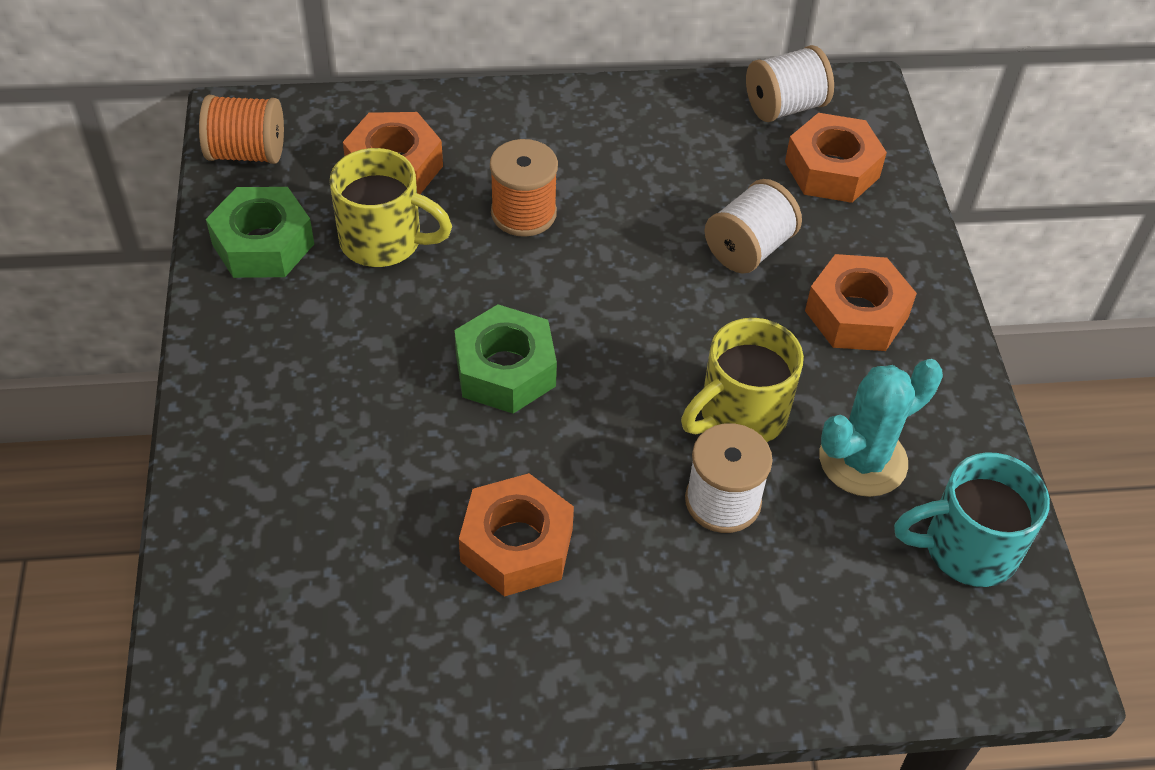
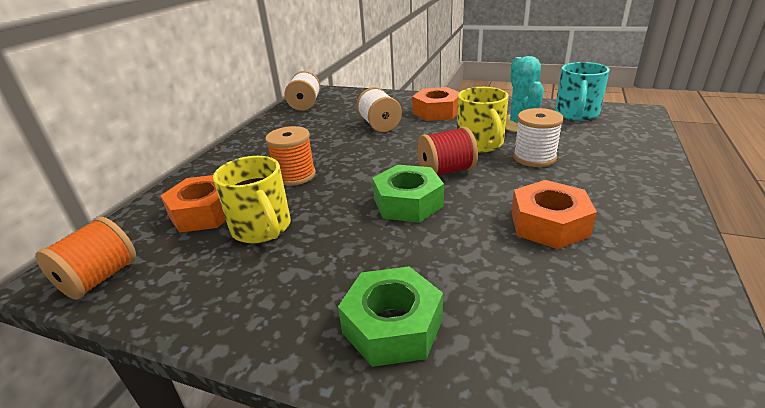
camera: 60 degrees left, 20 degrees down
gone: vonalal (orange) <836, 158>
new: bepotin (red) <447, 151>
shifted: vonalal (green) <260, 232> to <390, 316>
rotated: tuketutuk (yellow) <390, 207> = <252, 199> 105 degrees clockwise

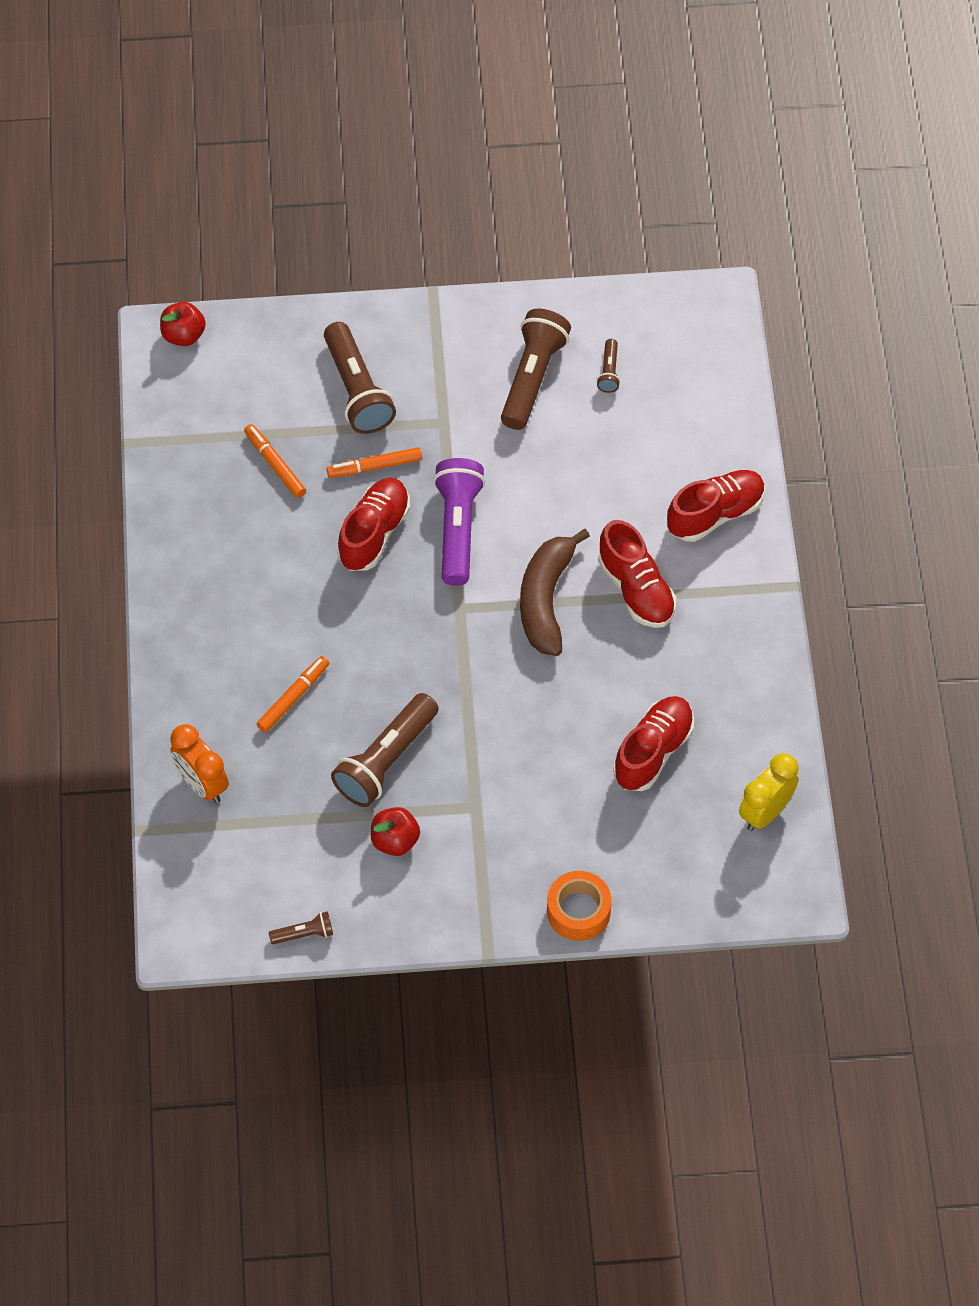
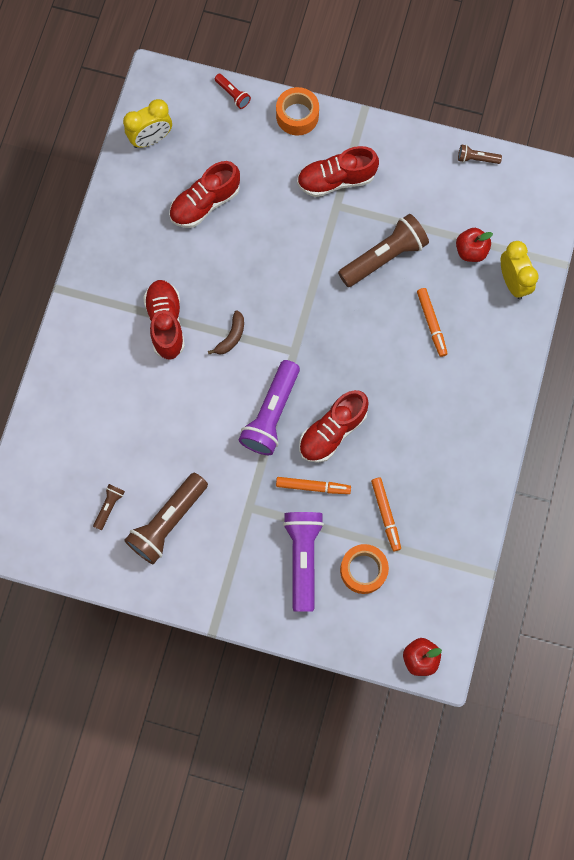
camera: 160 degrees left, 15 degrees up
new: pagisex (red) <233, 91>; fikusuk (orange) <364, 569>
shifted: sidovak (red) <716, 506> to <338, 171>; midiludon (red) <395, 831> to <474, 245>
repainted: pagisex (brown) <360, 378> to pagisex (purple) <303, 562>; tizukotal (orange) <199, 763> to tizukotal (yellow) <519, 270>
rotated: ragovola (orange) <293, 694> = <432, 322> 75 degrees counterclockwise
scaled: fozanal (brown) <555, 592> = <226, 332> x0.50

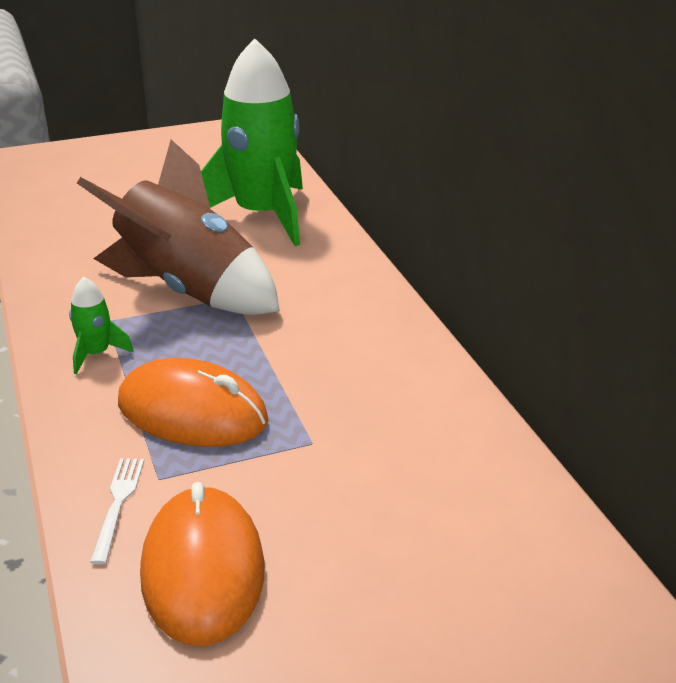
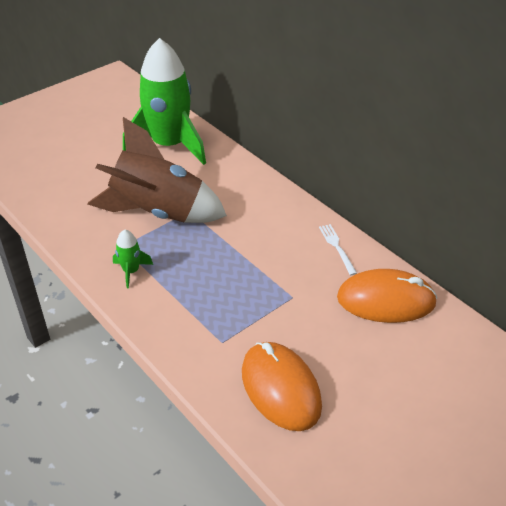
camera: 20 degrees left, 10 degrees up
shifted: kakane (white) <117, 511> to <338, 249>; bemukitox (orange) <193, 402> to <387, 296>

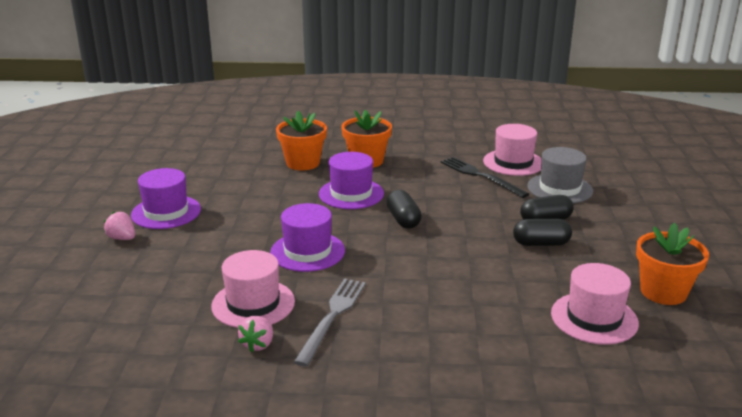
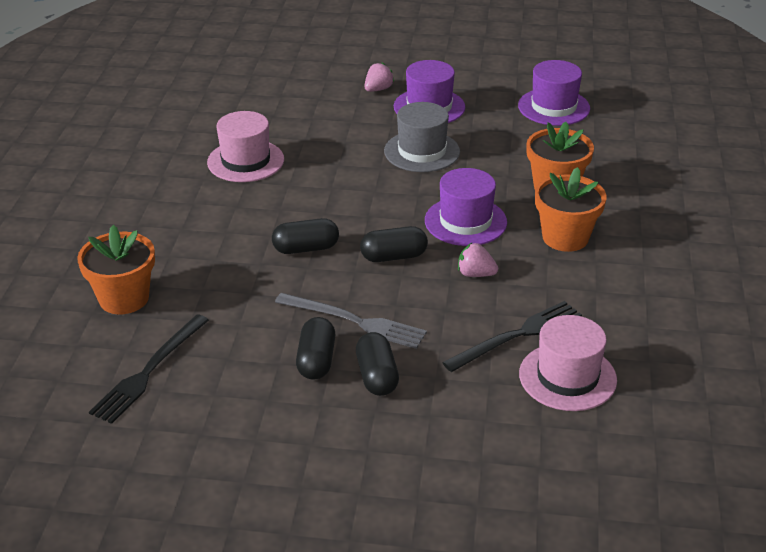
camera: 95 degrees right, 10 degrees up
new: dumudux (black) <305, 236>
shifted: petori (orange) <672, 264> to <116, 269>; kakane (grey) <330, 322> to <351, 321>; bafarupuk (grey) <560, 175> to <422, 137>; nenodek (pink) <255, 334> to <478, 260>; bafarupuk (purple) <307, 237> to <554, 93>
swapped: bafarupuk (pink) <595, 304> to kakane (black) <149, 369>

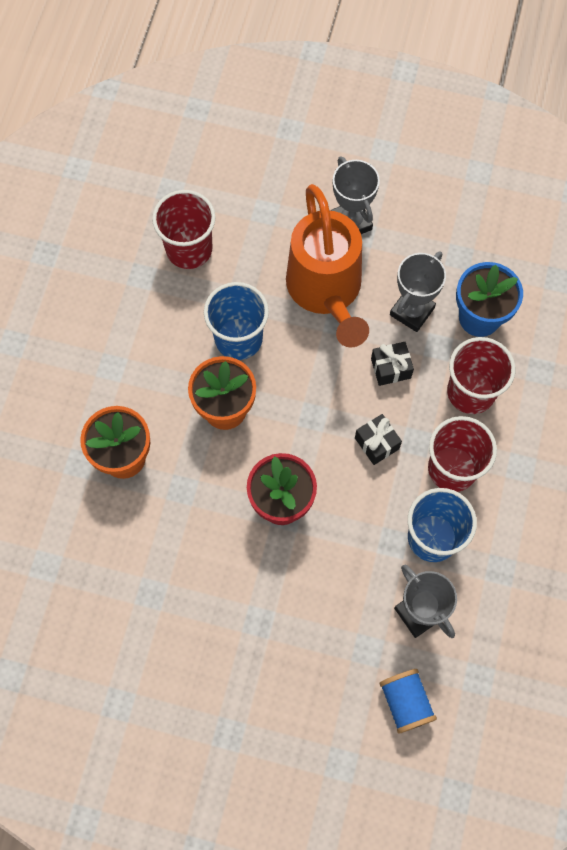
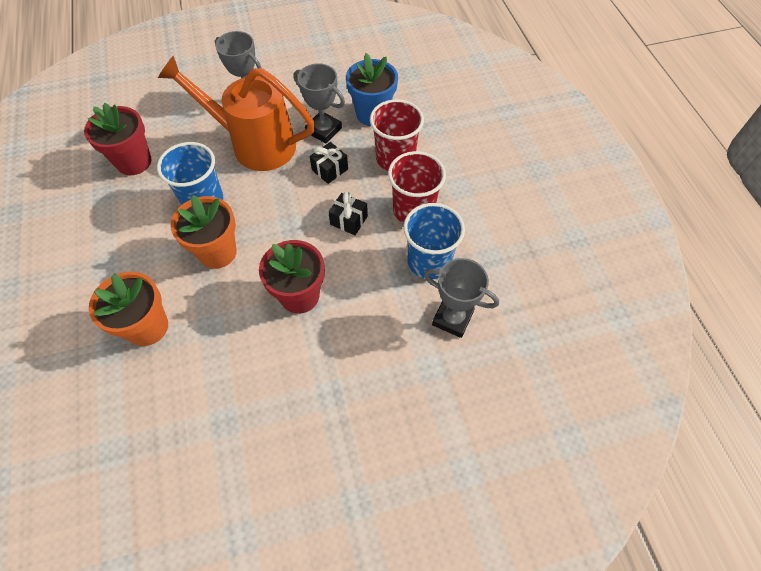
camera: 30 degrees left, 10 degrees down
gone: bepotin (blue) <408, 701>
swapped: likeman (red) <184, 229> to petori (red) <118, 139>
rotated: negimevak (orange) <327, 265> = <236, 113> 150 degrees clockwise; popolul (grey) <418, 291> = <319, 103> 60 degrees counterclockwise

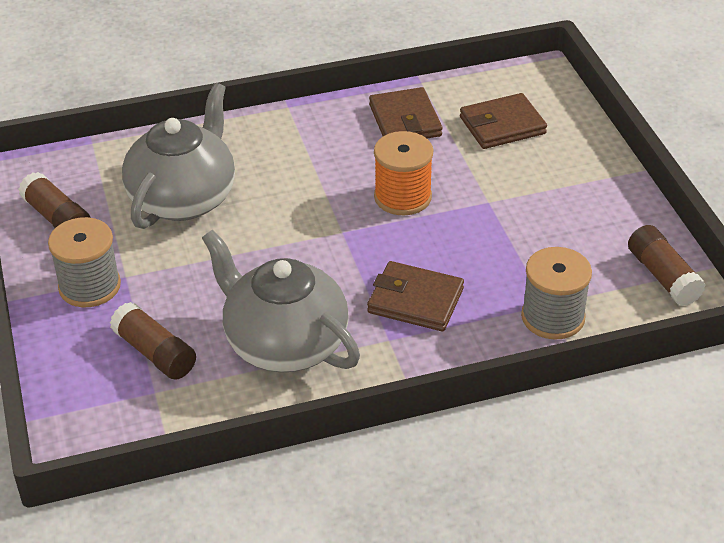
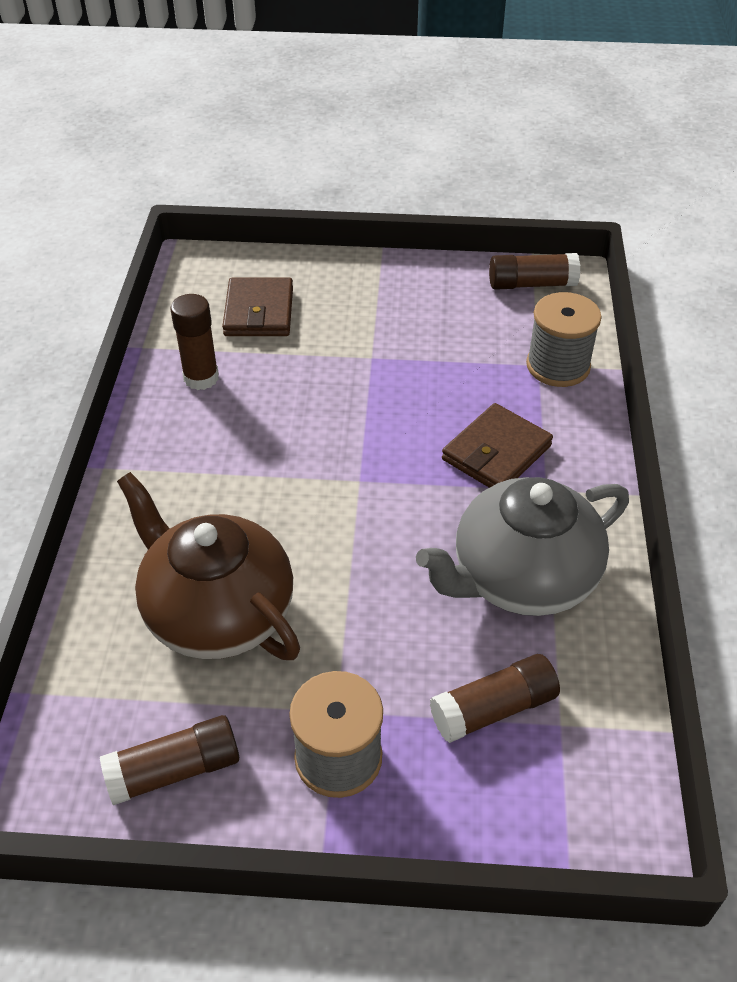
camera: 70 degrees left, 5 degrees up
gone: bepotin (orange) <403, 173>
swapped: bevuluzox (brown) <406, 113> to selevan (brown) <194, 342>
repainted: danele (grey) <178, 156> to danele (brown) <208, 566>

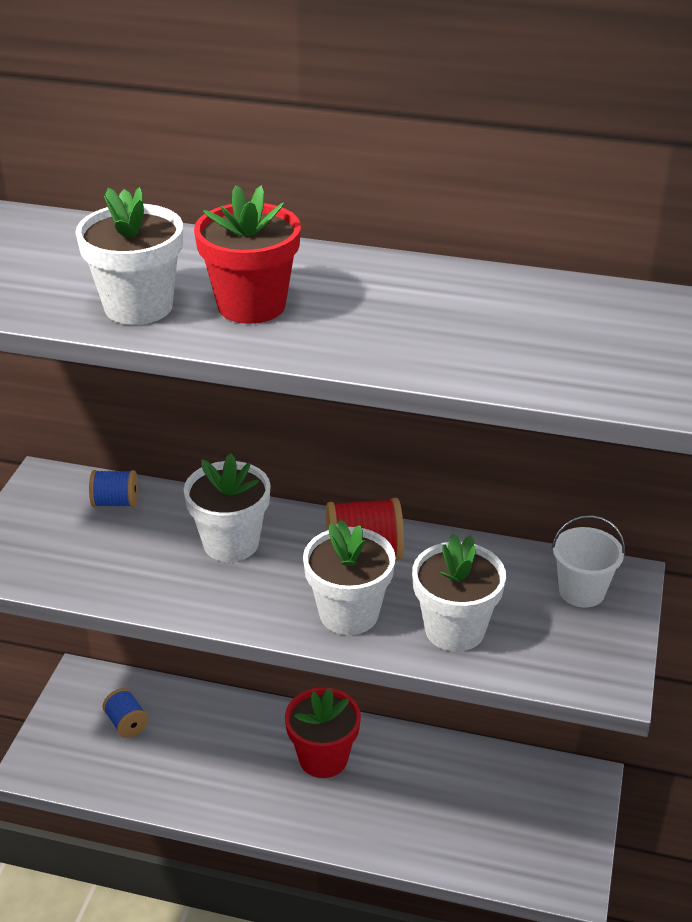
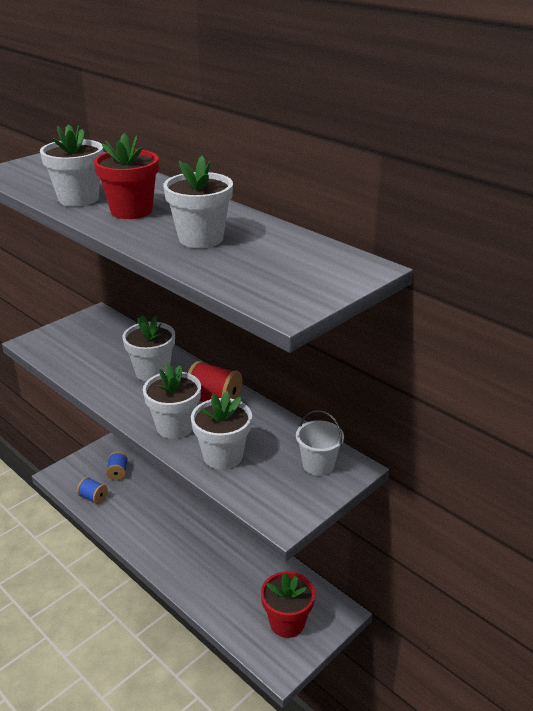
camera: 30 degrees right, 5 degrees down
new: petori (white) <198, 202>
shifted: bepotin (blue) <113, 488> to <92, 490>; petori (red) <323, 732> to <288, 604>

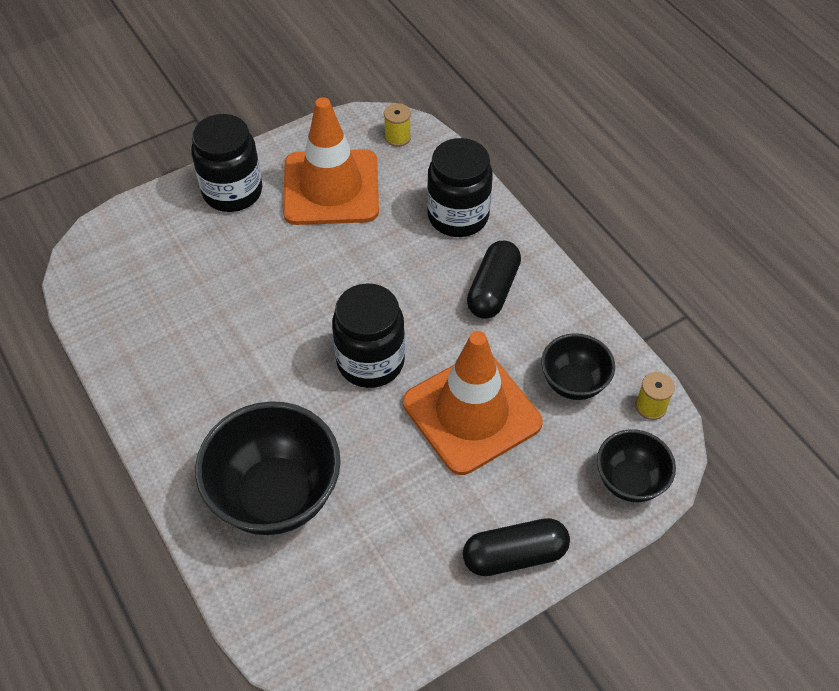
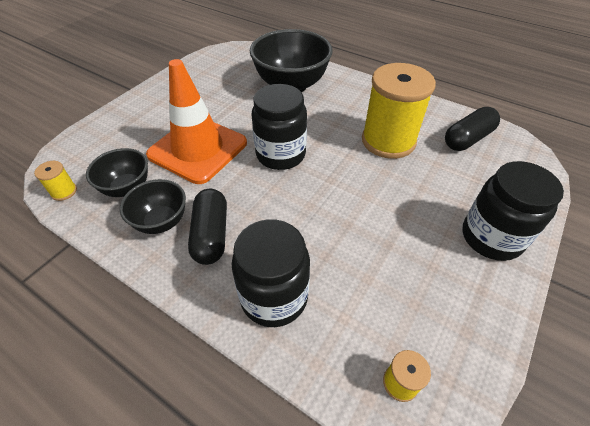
camera: 155 degrees right, 5 degrees down
gone: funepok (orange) <331, 161>
new: bepotin (yellow) <399, 111>
shifted: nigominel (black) <636, 465> to <153, 206>; dumudux (black) <516, 547> to <472, 129>

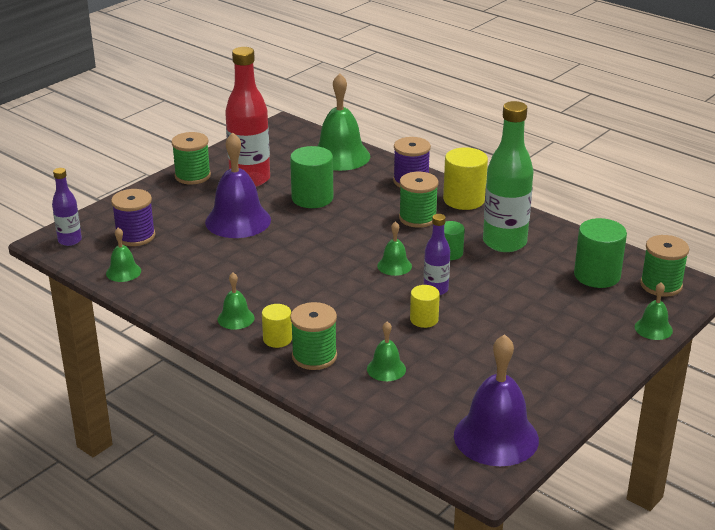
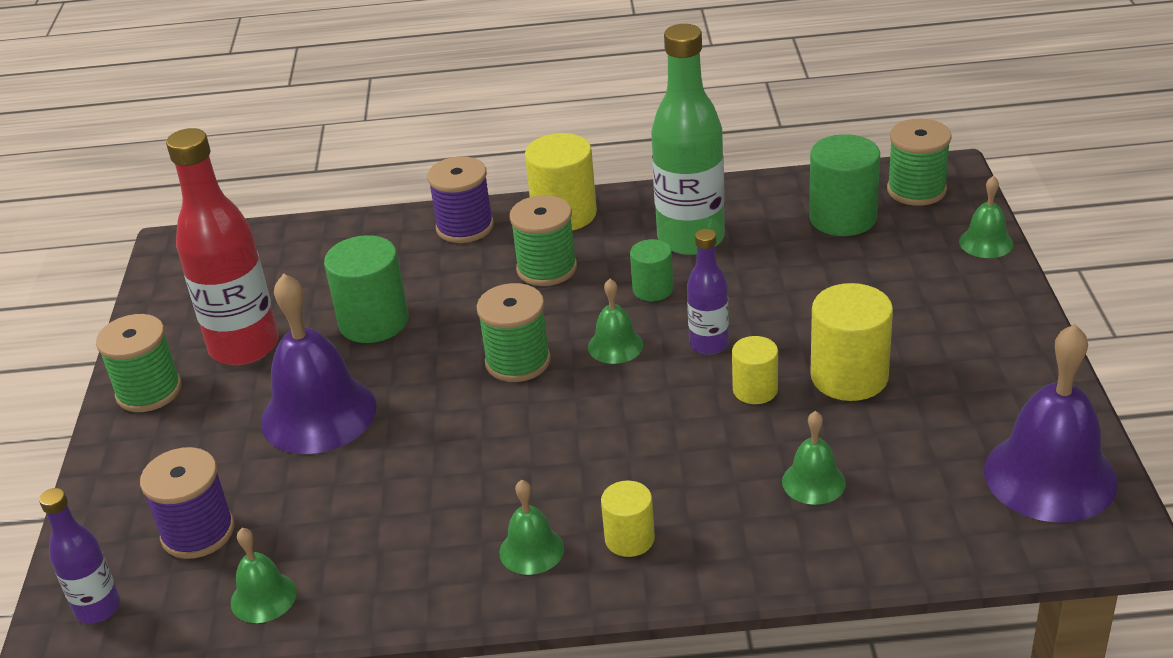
camera: 40 degrees left, 5 degrees up
gone: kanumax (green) <343, 122>
new: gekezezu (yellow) <851, 342>
shifted: bepotin (green) <313, 336> to <513, 332>

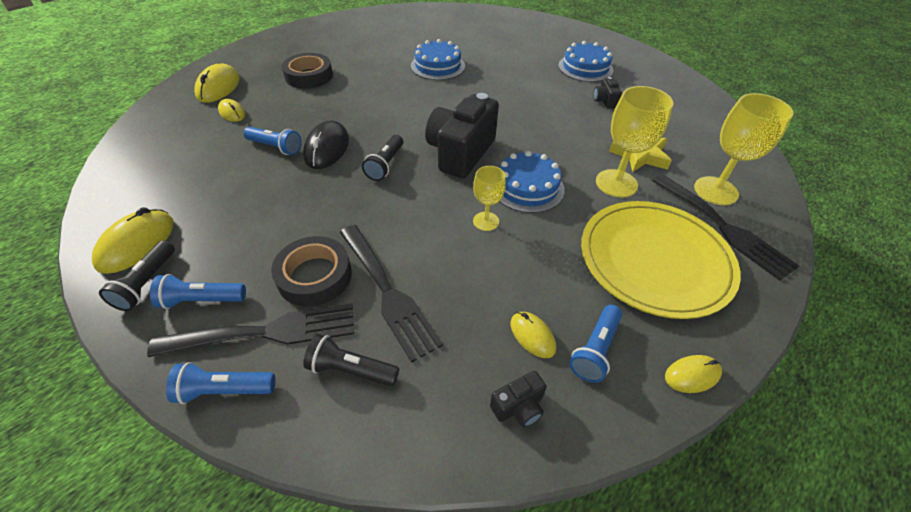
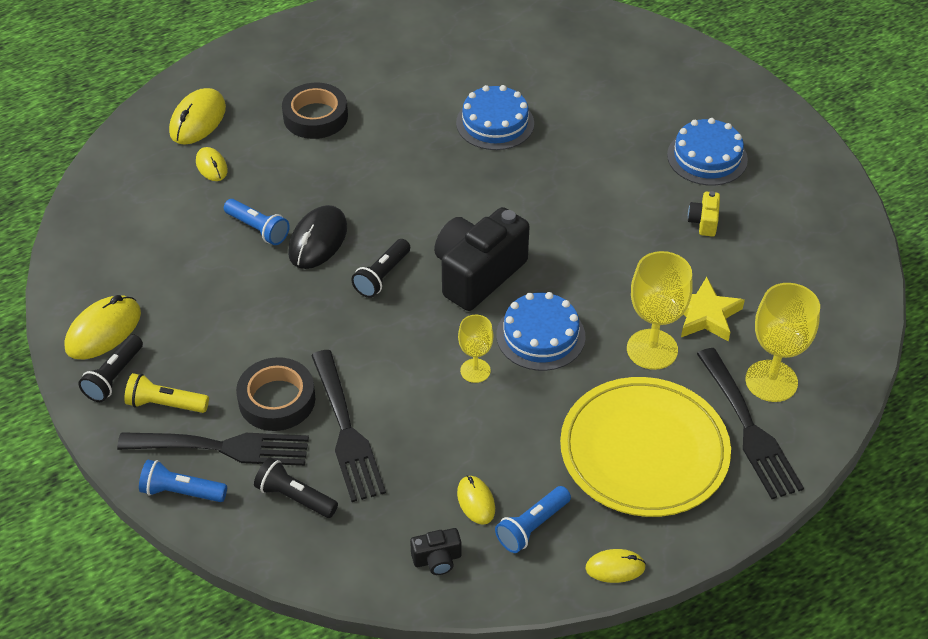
camera: 15 degrees right, 0 degrees up
repainted: pagisex (blue) <198, 291> to pagisex (yellow) <166, 393>; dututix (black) <607, 93> to dututix (yellow) <704, 214>

